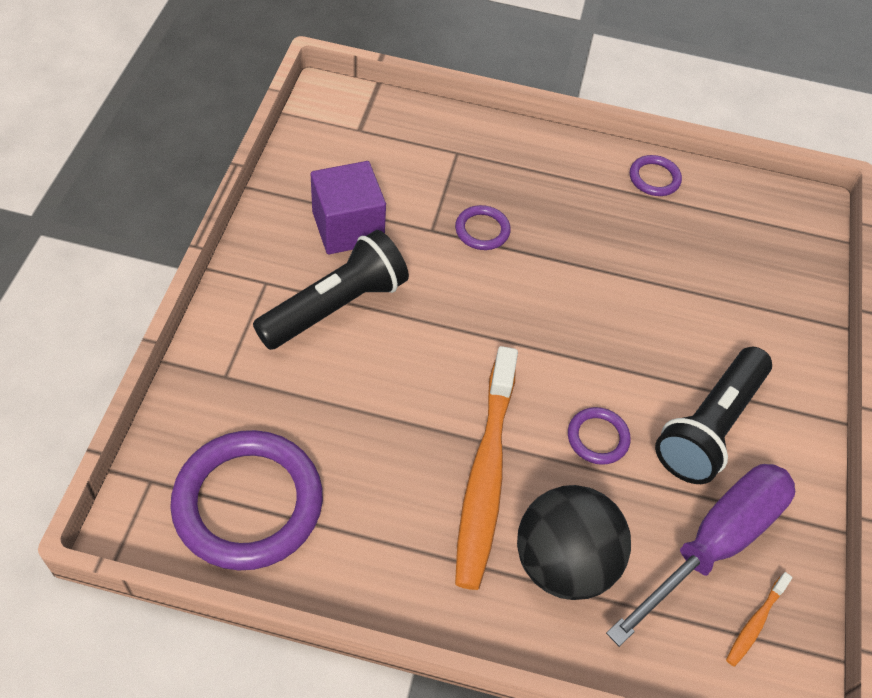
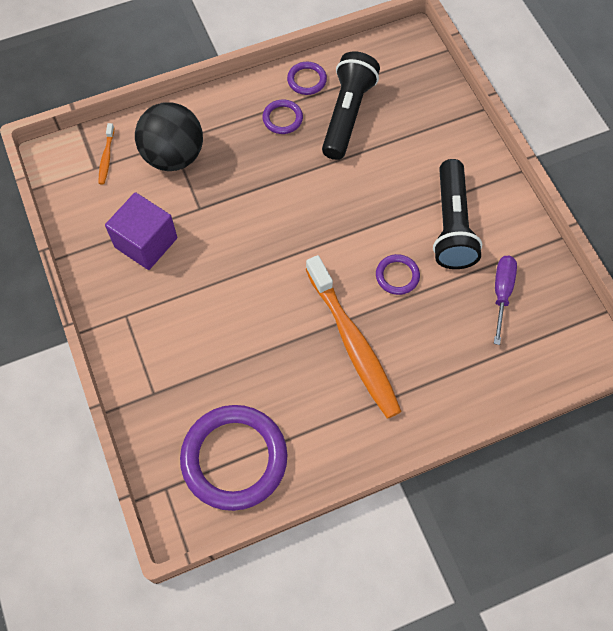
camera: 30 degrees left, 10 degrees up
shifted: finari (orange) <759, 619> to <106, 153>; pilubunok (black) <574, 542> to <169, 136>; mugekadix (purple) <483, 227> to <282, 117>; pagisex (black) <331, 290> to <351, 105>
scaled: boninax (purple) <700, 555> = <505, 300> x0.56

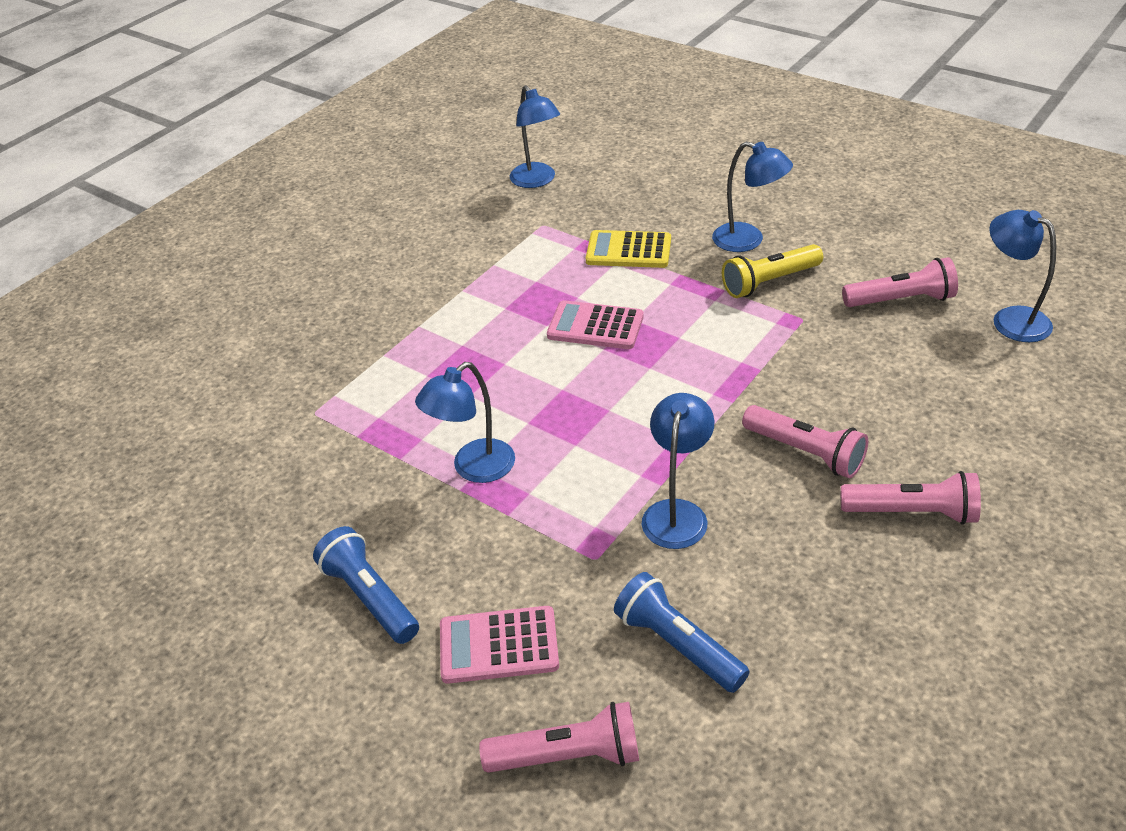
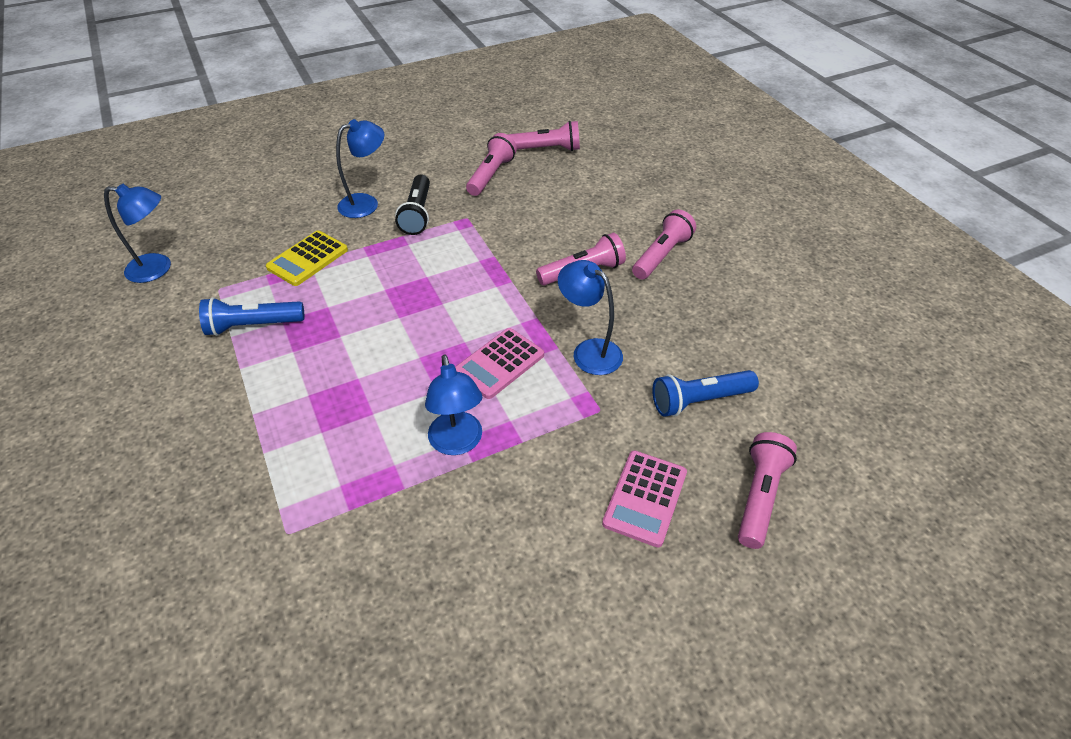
camera: 65 degrees left, 5 degrees up
shifted: pagisex (blue) <366, 585> to <251, 316>; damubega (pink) <595, 324> to <499, 363>
swapped: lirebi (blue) <1022, 276> to pagisex (pink) <544, 136>
repainted: pagisex (yellow) <772, 271> to pagisex (black) <412, 204>

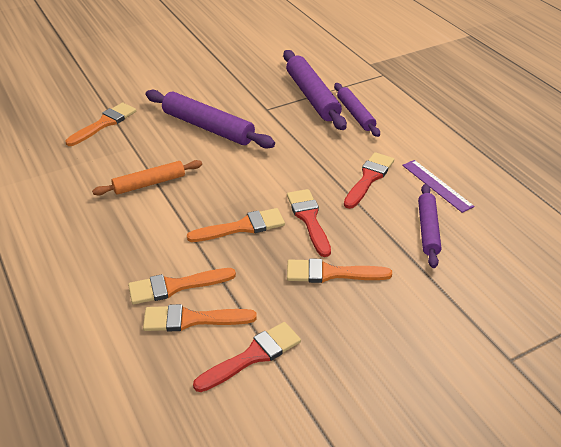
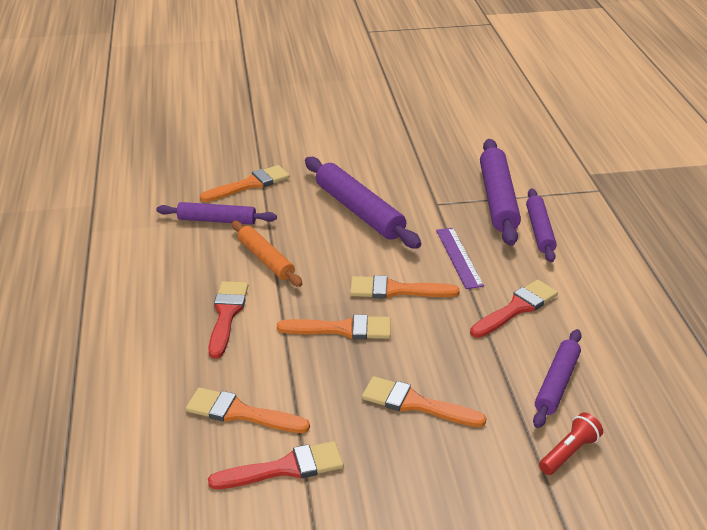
camera: 20 degrees right, 5 degrees down
new: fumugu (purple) <216, 213>; pagisex (red) <571, 444>
shifted: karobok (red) <309, 223> to <228, 320>; karobok (orange) <182, 286> to <404, 287>; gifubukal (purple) <438, 186> to <460, 258>
rotated: fumugu (orange) <147, 178> = <267, 254> 60 degrees clockwise

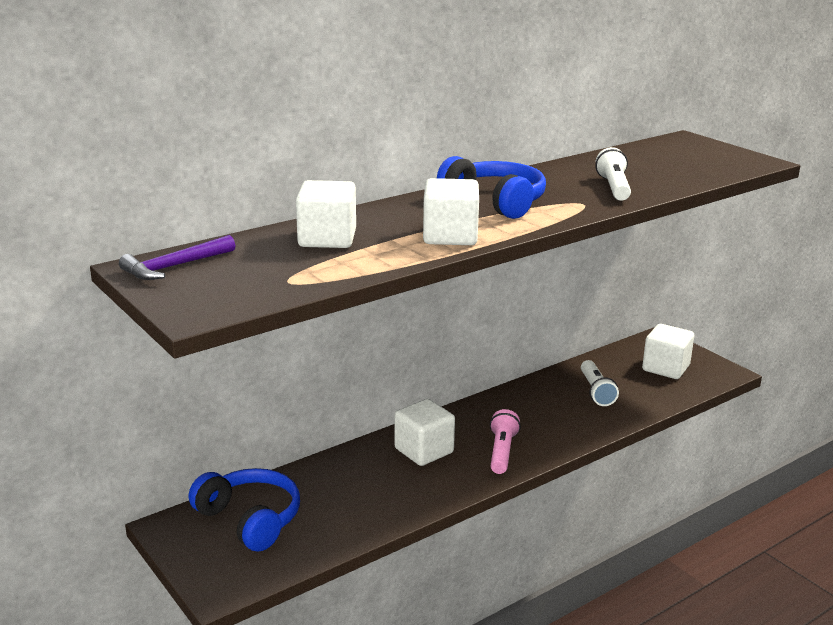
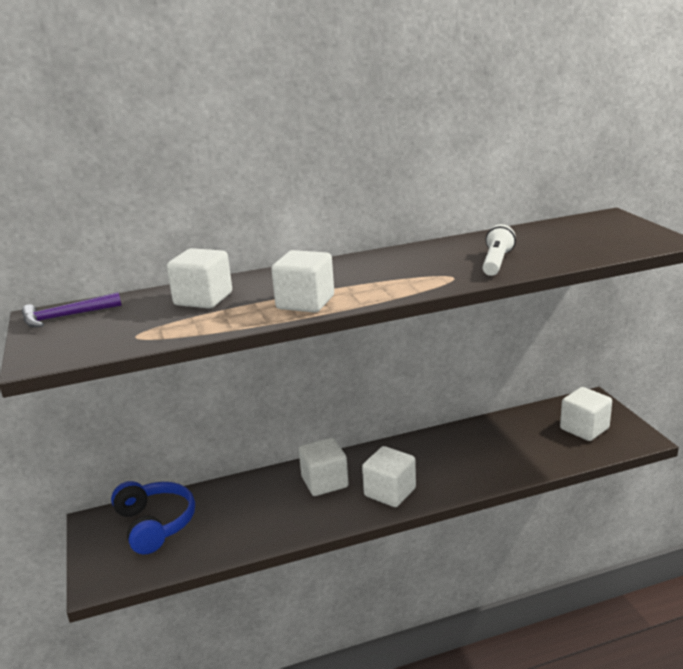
camera: 20 degrees right, 0 degrees up
gone: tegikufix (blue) <491, 187>; pagisex (white) <600, 383>
swapped: pagisex (pink) <505, 441> to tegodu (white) <389, 476>

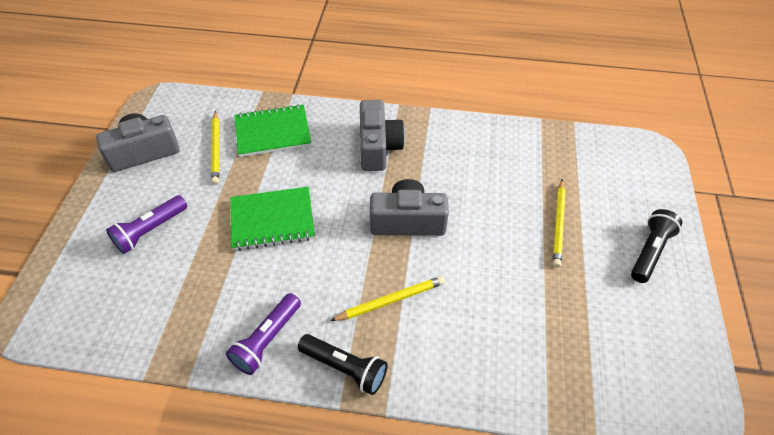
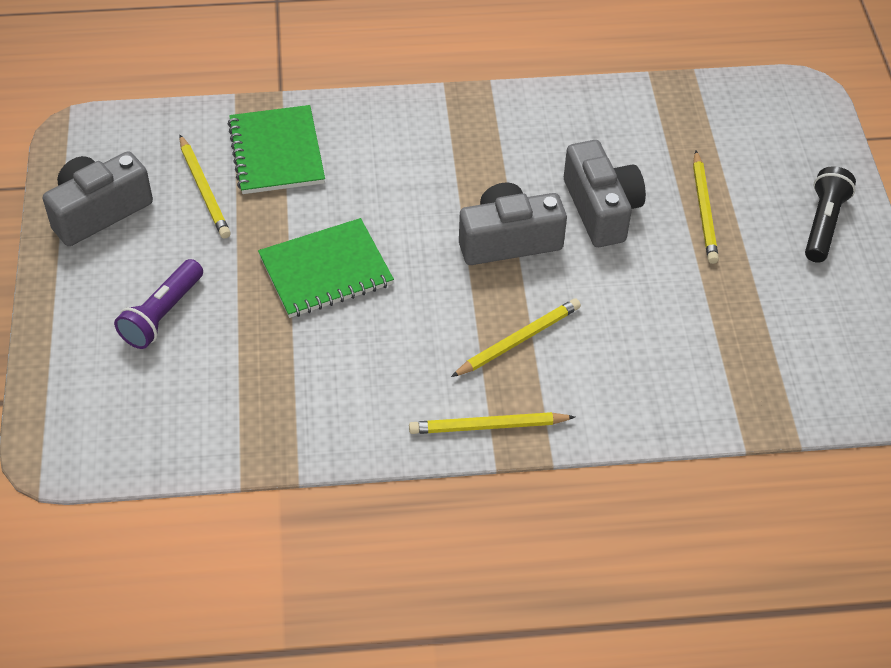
camera: 15 degrees left, 0 degrees up
gone: pagisex (purple) <263, 334>
shifted: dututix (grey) <382, 135> to <605, 193>
swapped: pagisex (black) <343, 364> to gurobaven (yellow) <492, 423>
rotated: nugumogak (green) <272, 130> = <276, 149> 75 degrees counterclockwise

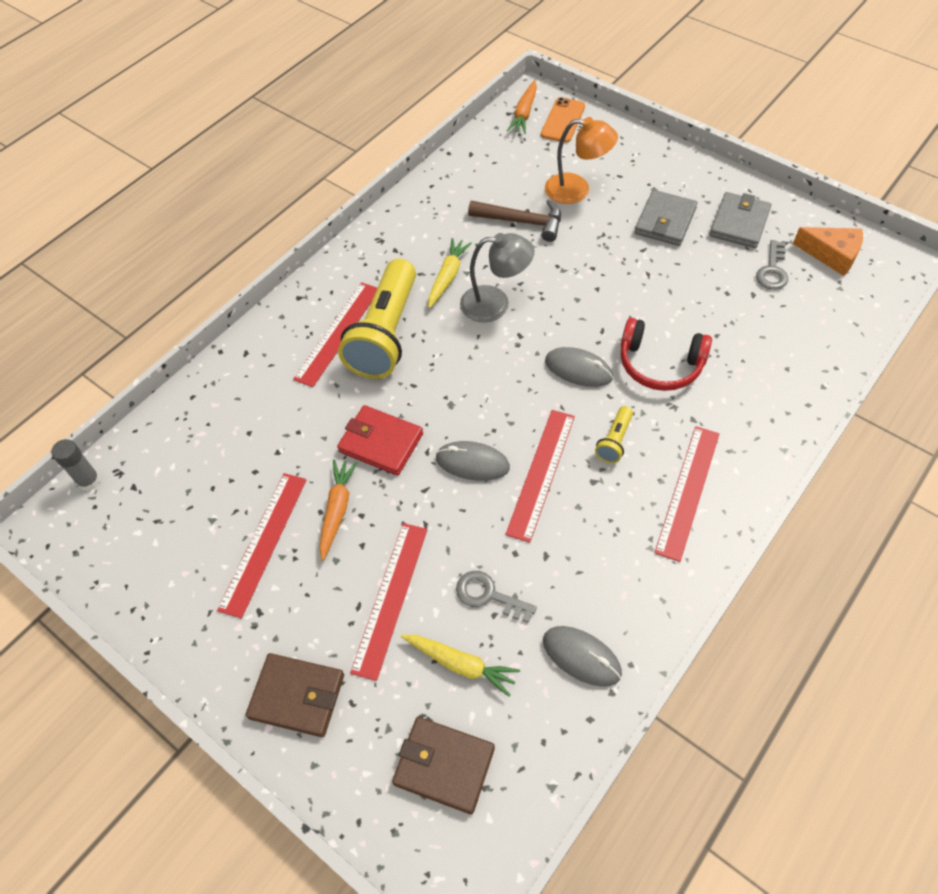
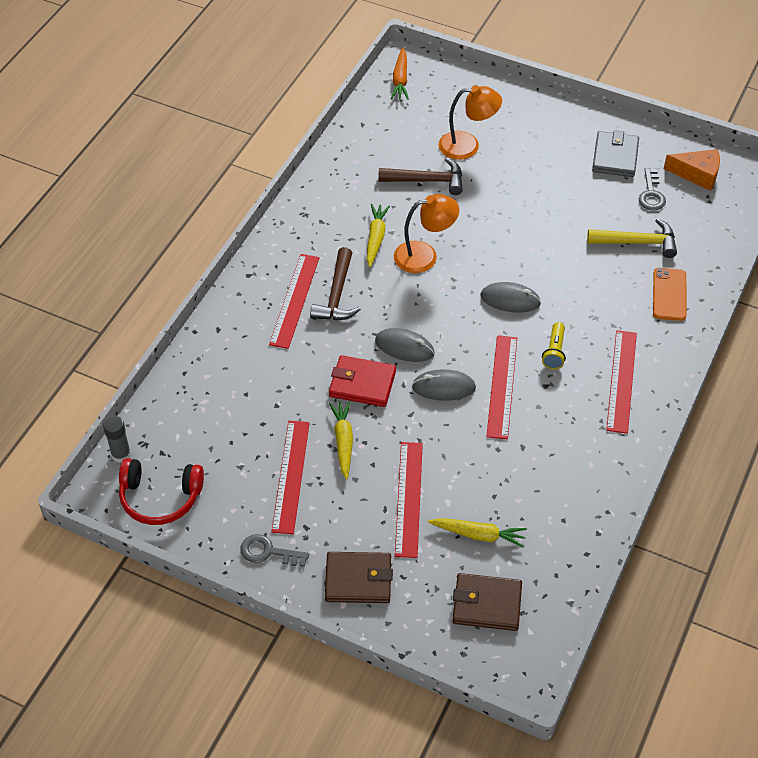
camera: 15 degrees left, 5 degrees down
gone: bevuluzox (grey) <666, 218>
new: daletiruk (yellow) <632, 238>
shifted: tegikufix (red) <666, 354> to <161, 491>; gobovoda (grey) <496, 597> to <274, 550>; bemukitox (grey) <582, 656> to <405, 345>; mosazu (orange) <563, 120> to <669, 294>
swapped: pagisex (yellow) <377, 318> to daletiruk (brown) <335, 283>
repainted: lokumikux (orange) <338, 510> to lokumikux (yellow) <341, 440>; lirebi (grey) <497, 277> to lirebi (orange) <426, 233>

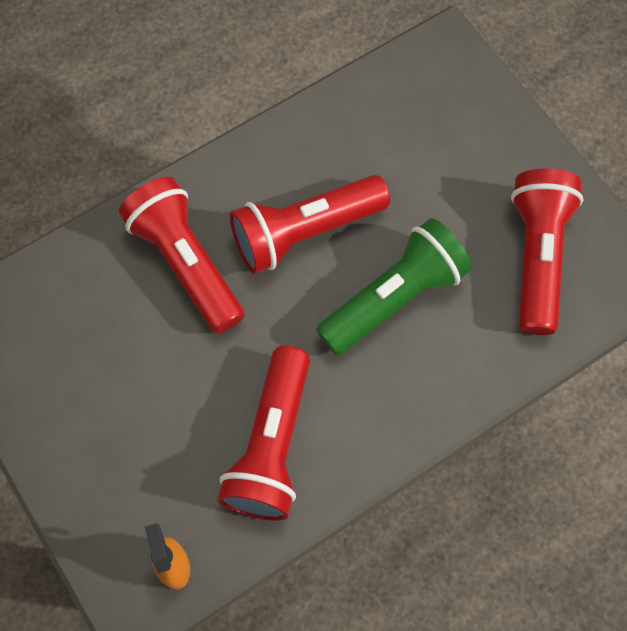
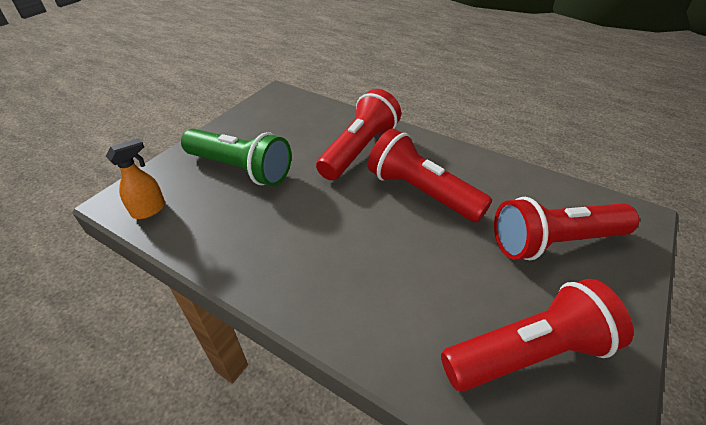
camera: 65 degrees right, 25 degrees down
shifted: pagisex (green) <394, 287> to <236, 157>; pagisex (red) <263, 433> to <566, 228>

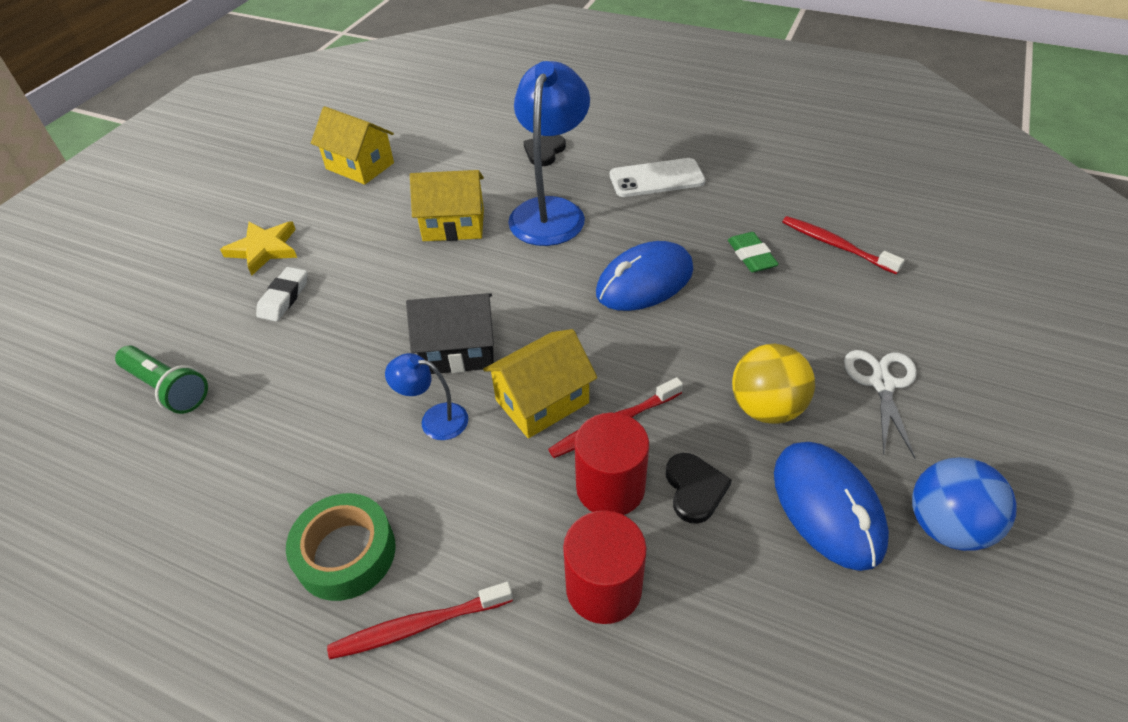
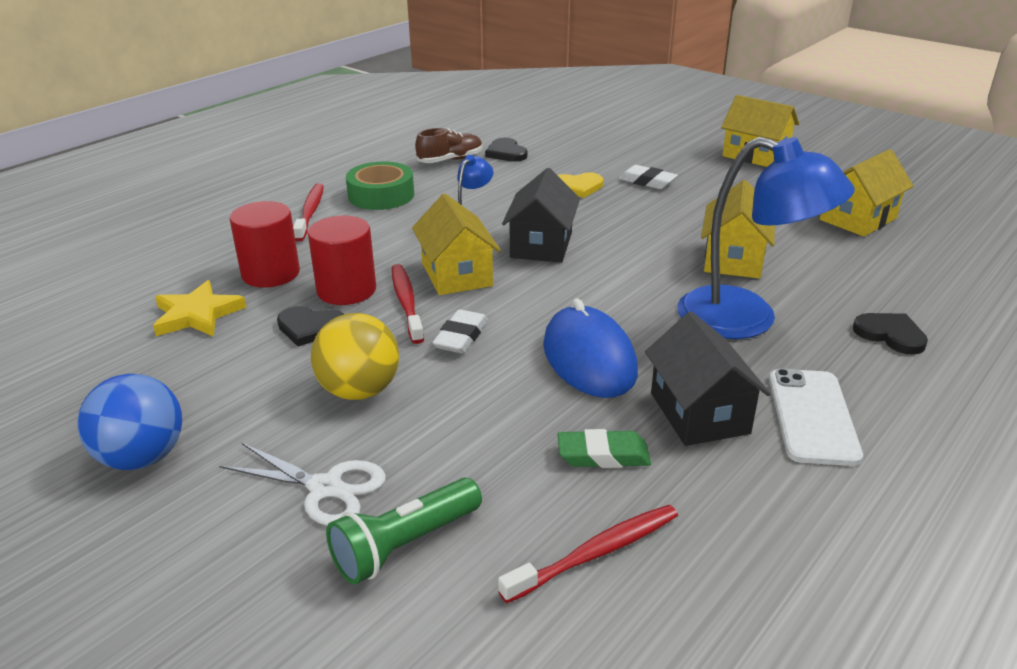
camera: 105 degrees right, 15 degrees down
gone: bemukitox (blue) <831, 506>
new: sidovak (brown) <448, 145>; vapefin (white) <460, 331>; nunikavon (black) <506, 150>; nunikavon (yellow) <580, 185>; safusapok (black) <707, 378>; safusapok (yellow) <760, 131>
shifted: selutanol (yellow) <258, 249> to <200, 308>; pagisex (green) <161, 379> to <404, 531>

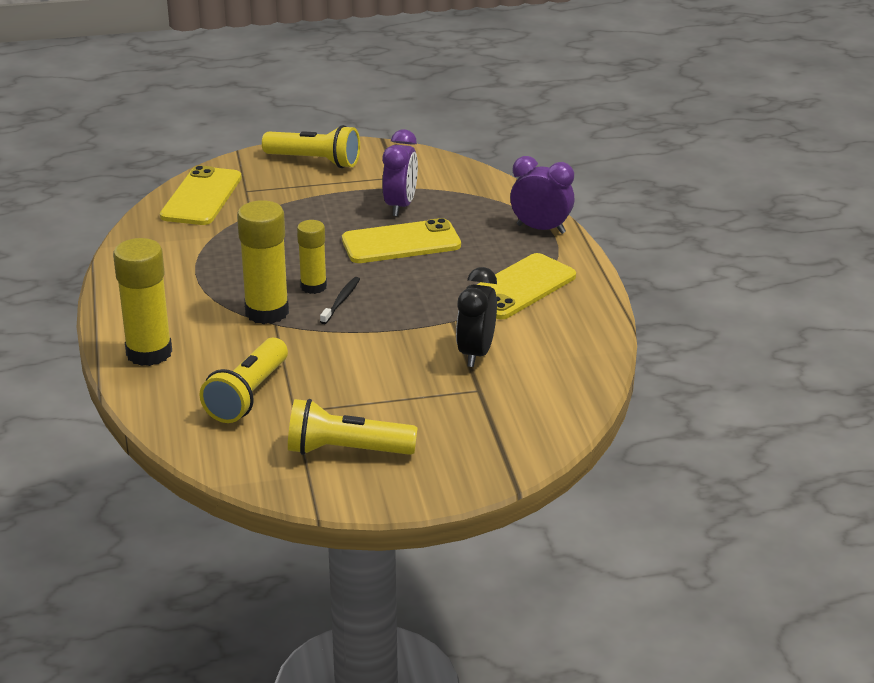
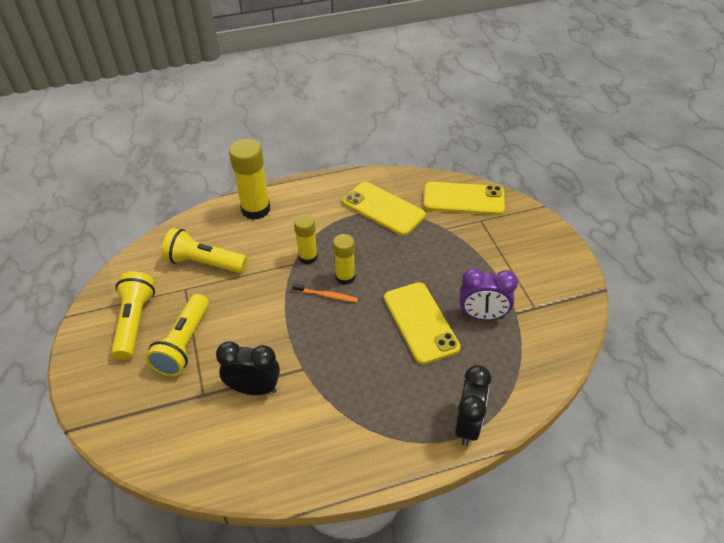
camera: 85 degrees right, 15 degrees up
shifted: pagisex (yellow) <311, 146> to <177, 335>; mosazu (yellow) <526, 286> to <384, 209>
repainted: finari (black) <340, 300> to finari (orange) <325, 292>; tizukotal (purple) <542, 195> to tizukotal (black) <473, 405>
scaled: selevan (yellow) <263, 262> = <306, 239> x0.62

